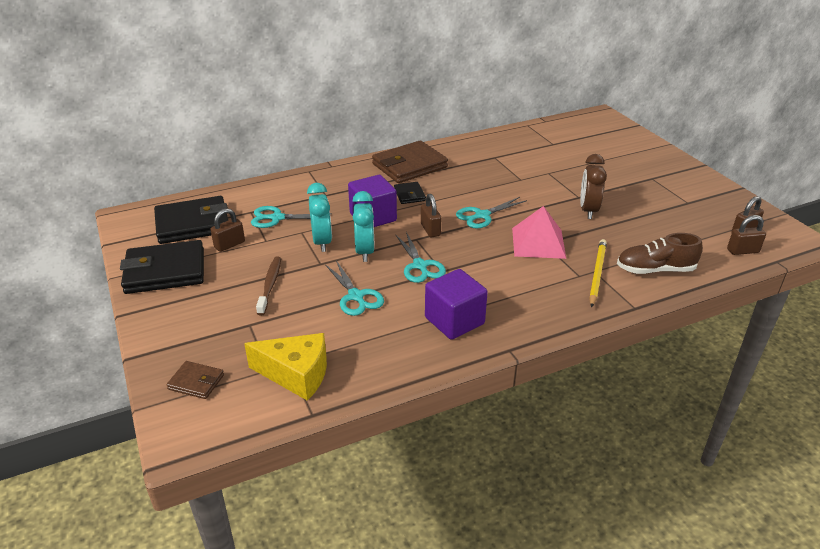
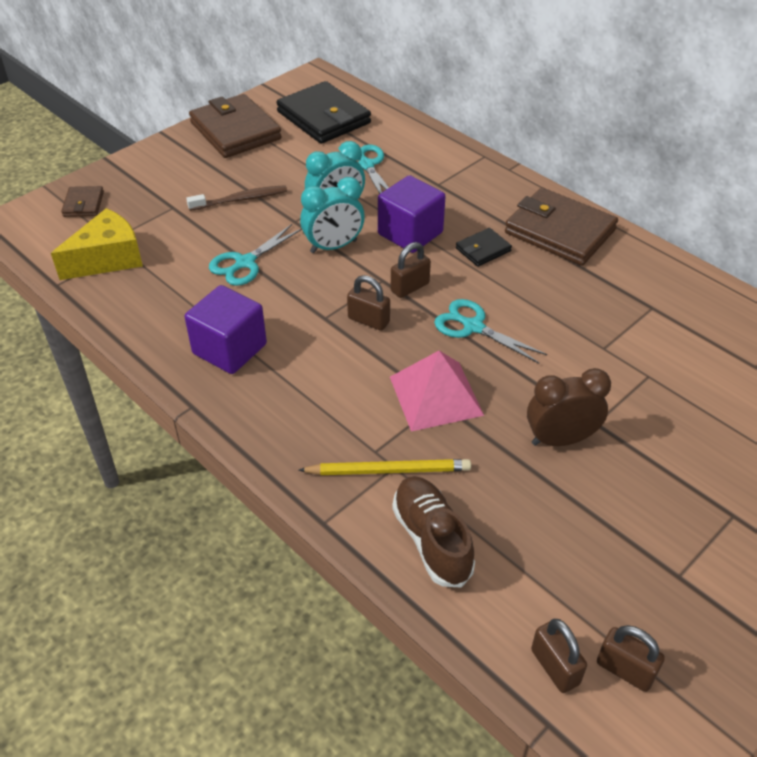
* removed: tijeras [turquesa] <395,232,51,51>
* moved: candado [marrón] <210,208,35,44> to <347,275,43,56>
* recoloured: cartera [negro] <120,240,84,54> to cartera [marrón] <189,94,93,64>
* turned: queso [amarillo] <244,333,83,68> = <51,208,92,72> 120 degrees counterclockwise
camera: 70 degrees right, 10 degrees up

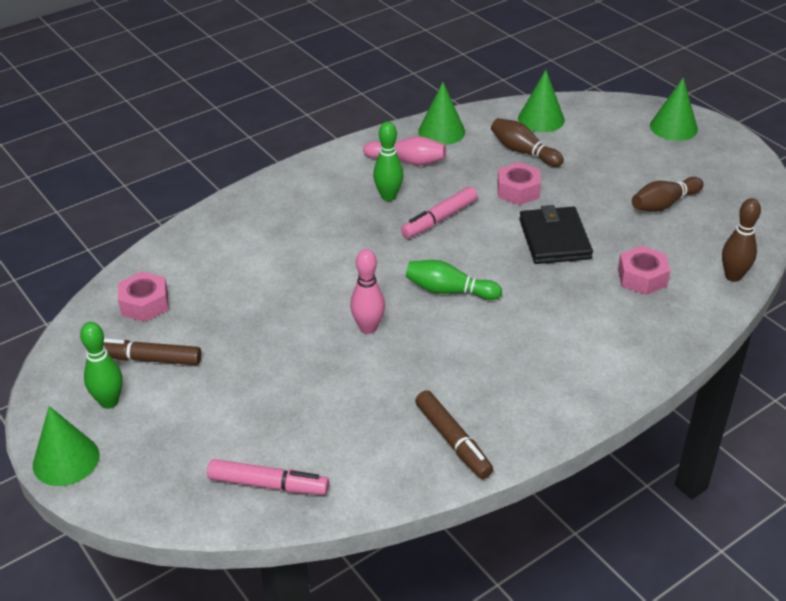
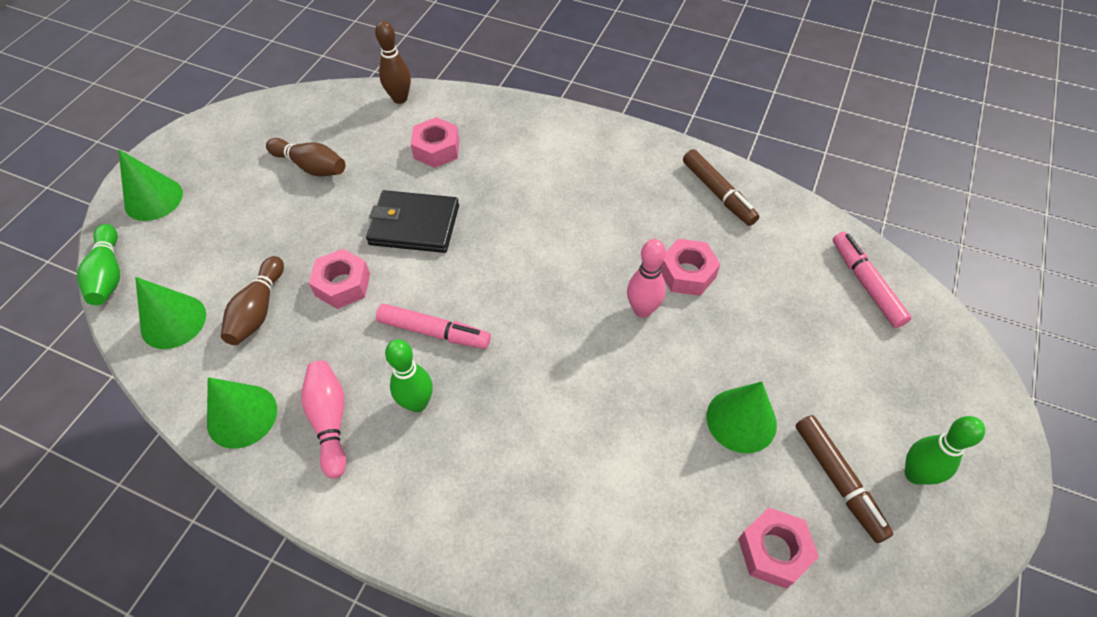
* added: tuerca [rosa] <661,239,59,57>
* moved: cono [verde] <33,406,67,80> to <707,381,70,72>
* moved: bolo [verde] <406,260,96,40> to <77,224,43,81>
* turned: rotulador [marrón] <415,390,78,89> = <683,149,77,77> 120 degrees clockwise
* turned: cartera [negro] <519,205,74,59> = <366,190,93,63> 45 degrees clockwise
camera: 120 degrees left, 15 degrees up

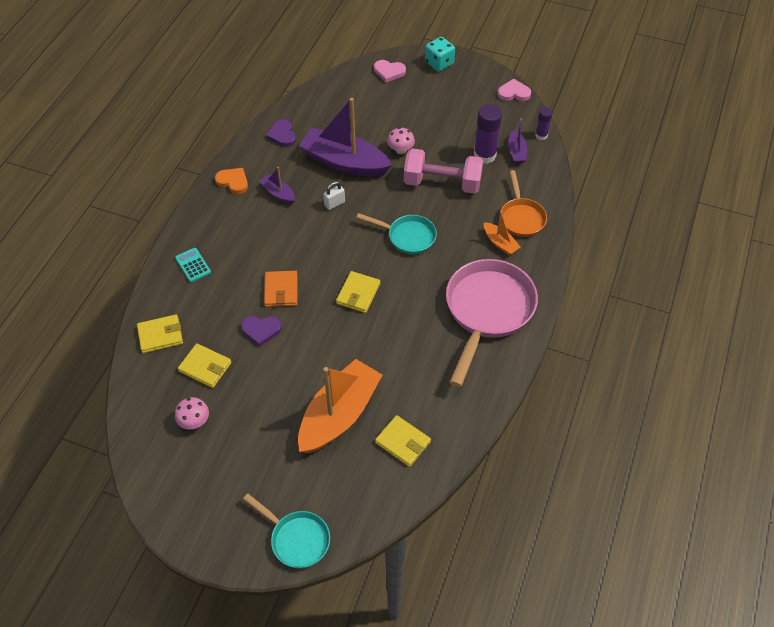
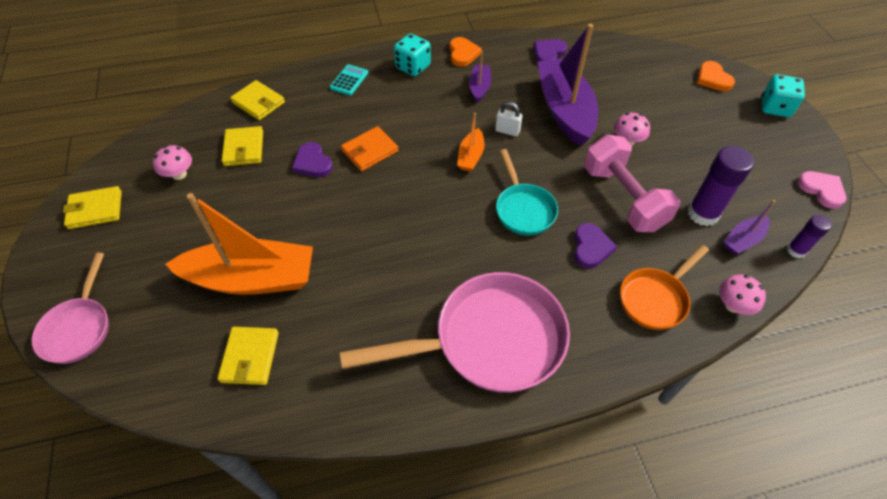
* added: dado [turquesa] <394,33,37,43>
* added: corazón [morado] <574,223,43,45>
* added: seta [rosa] <719,274,47,41>
* moved: cartera [amarillo] <336,271,44,42> to <63,186,59,43>
* moved: barco [naranja] <484,211,36,44> to <457,113,28,59>
* recoloured: sartén [turquesa] <243,493,87,75> to sartén [rosa] <32,253,77,111>
* recoloured: corazón [rosa] <374,60,32,23> to corazón [naranja] <697,61,38,30>
camera: 55 degrees right, 0 degrees up

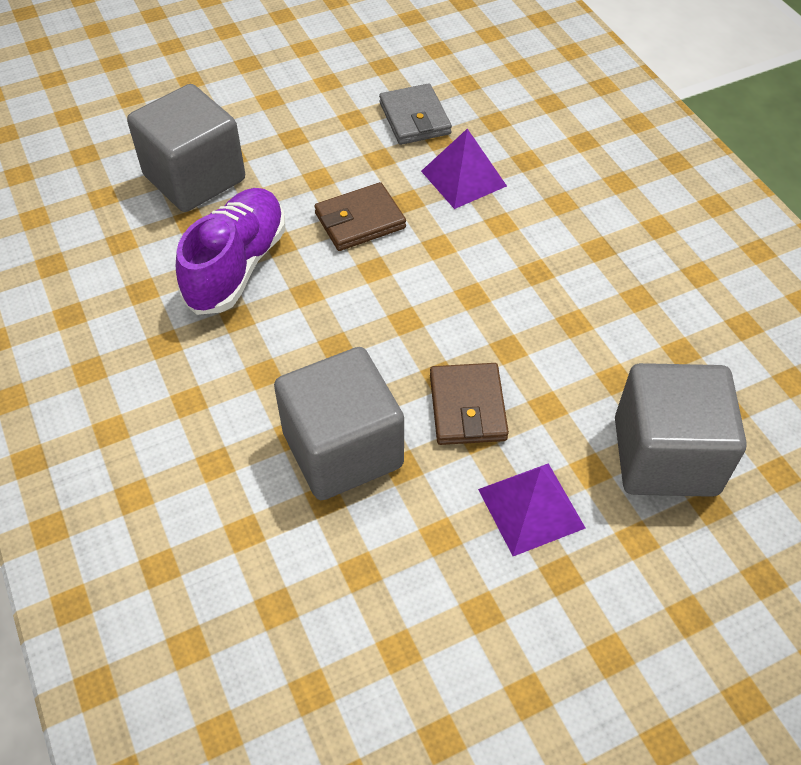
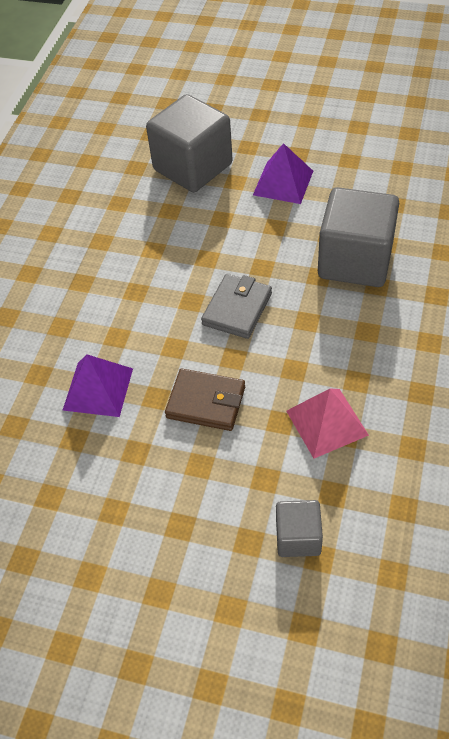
* removed: cartera [marrón] <430,363,79,82>
* moved: cartera [gris] <379,83,73,62> to <201,274,71,65>
* replaced: zapato [morado] <176,188,109,127> to pirámide [rosa] <286,389,83,69>
* resized: cubo [gris] <127,84,118,128> = <276,500,47,57> x0.51
camera: 135 degrees left, 0 degrees up

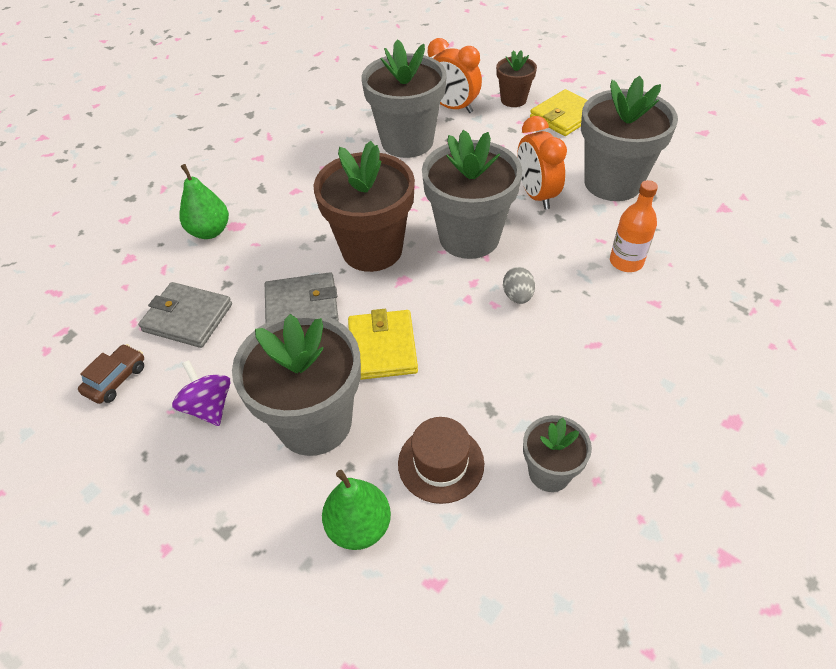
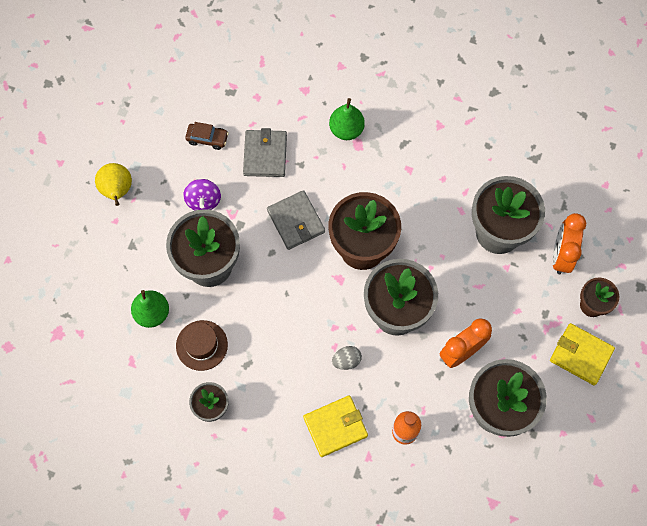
* added: pera [amarillo] <95,163,37,43>
* moved: cartera [amarillo] <348,309,70,71> to <303,395,65,62>
* turned: peonza [morado] <172,360,59,66> = <183,179,38,31> 135 degrees clockwise
camera: 70 degrees right, 20 degrees up

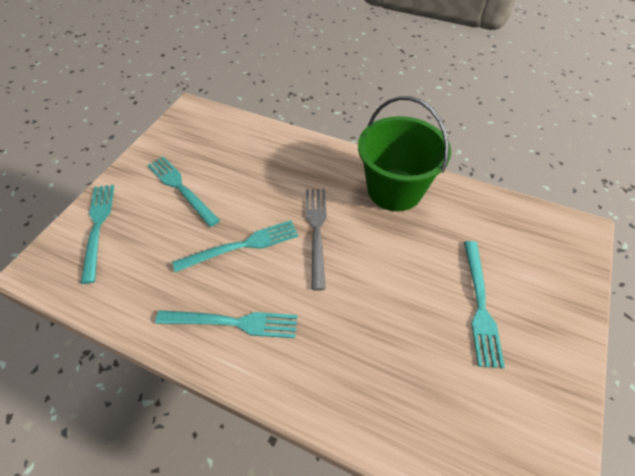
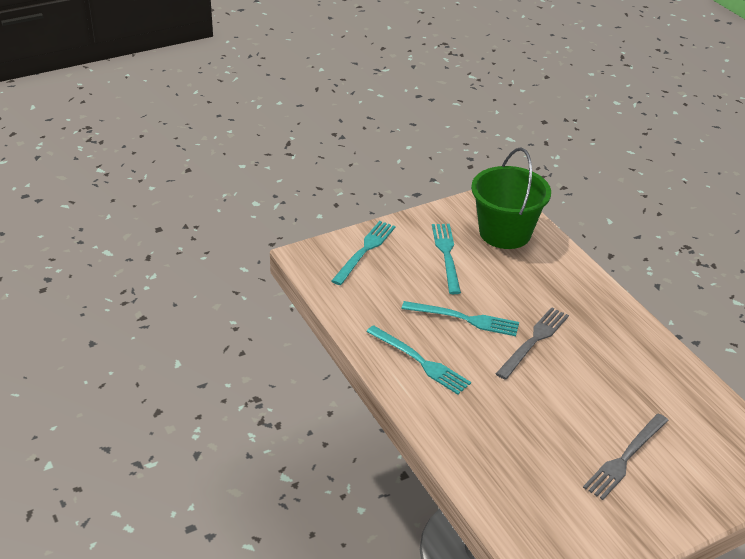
* moved: balde [verde] <358,96,93,115> to <471,147,80,102>
* recoloured: tenedor [turquesa] <464,241,41,127> to tenedor [gris] <583,414,86,86>
camera: 35 degrees right, 15 degrees down

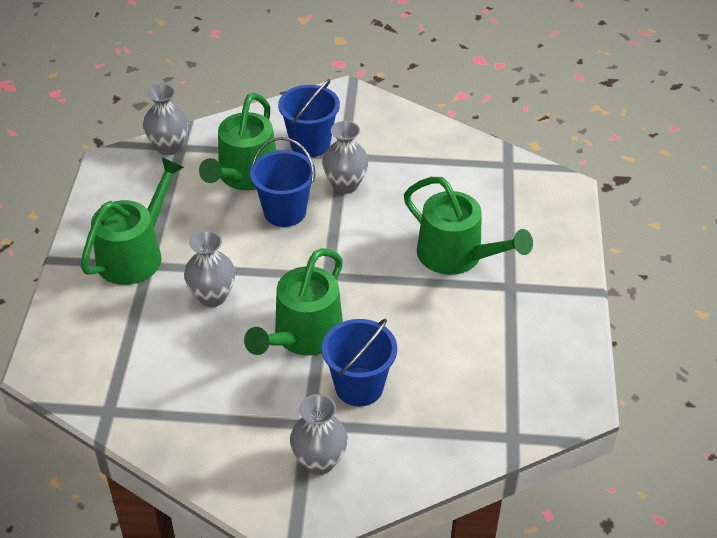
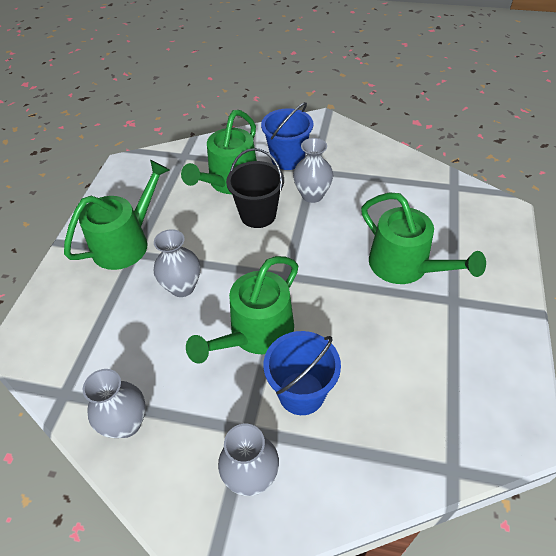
* moved: florero [gris] <143,84,45,71> to <83,369,63,69>
* recoloured: balde [azul] <250,137,66,90> to balde [negro] <226,148,58,80>
camera: 10 degrees right, 5 degrees up

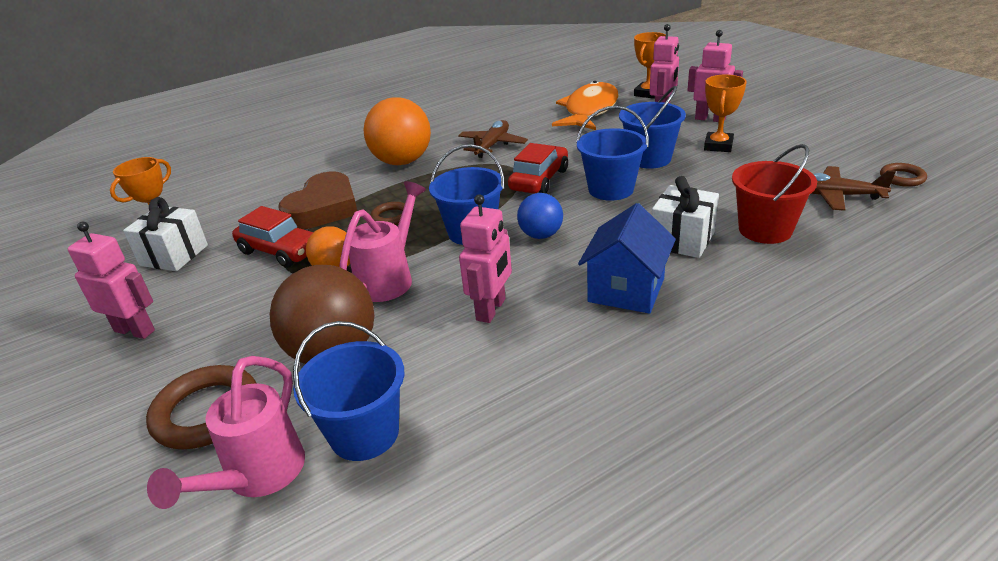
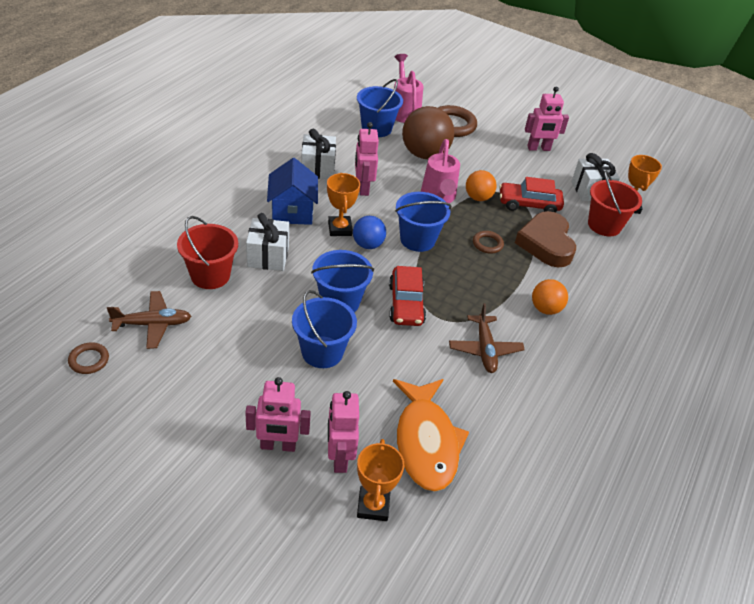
* added: regalo [blanco] <301,129,35,50>
* added: balde [rojo] <588,171,54,65>
* moved: trofeo [naranja] <704,75,42,77> to <327,173,33,63>
* resized: pelota [naranja] <363,97,68,68> = <532,279,36,36> x0.56
camera: 145 degrees right, 10 degrees up

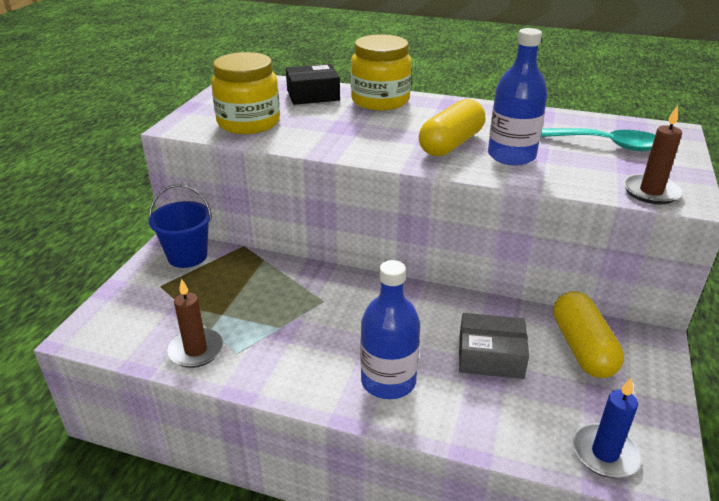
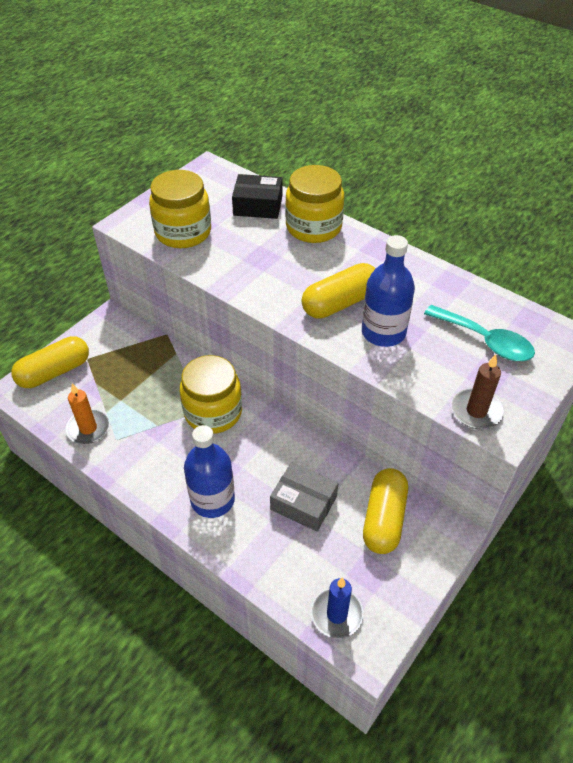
* removed: balde [azul] <149,184,63,84>
* added: cápsula [amarillo] <11,336,78,52>
* added: tarro [amarillo] <180,355,62,79>
* recoloured: vela [marrón] <167,278,56,90> to vela [naranja] <66,383,44,61>
camera: 20 degrees right, 15 degrees up

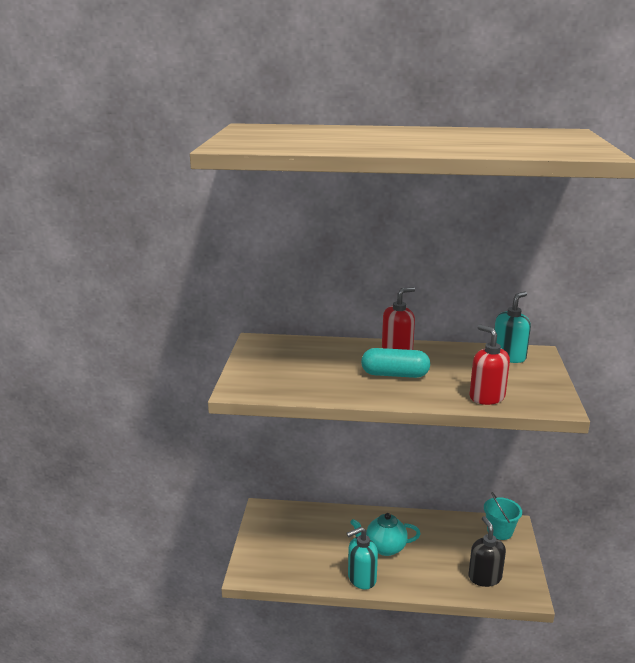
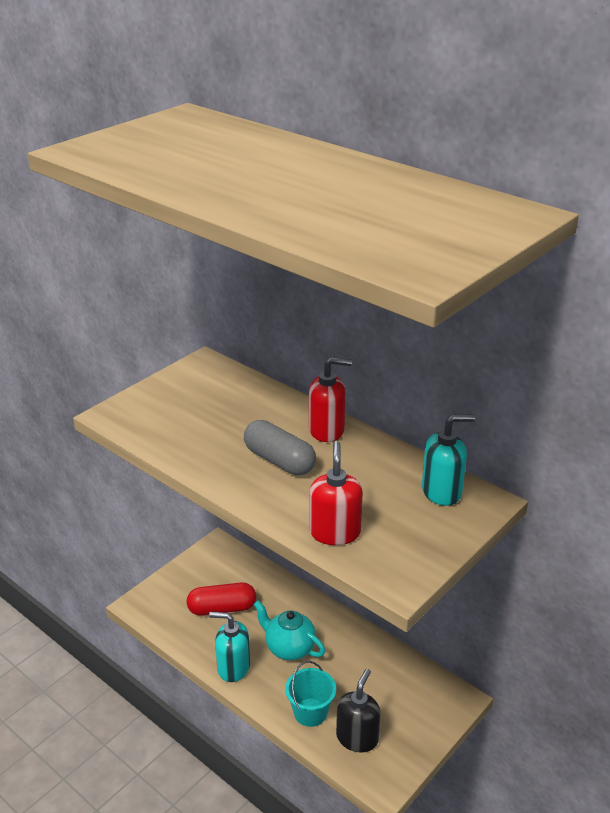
* added: cápsula [rojo] <186,583,70,33>
* moved: balde [turquesa] <484,492,38,48> to <285,661,51,66>
* recoloured: cápsula [turquesa] <361,348,69,30> to cápsula [gris] <244,420,72,55>
camera: 35 degrees right, 10 degrees up

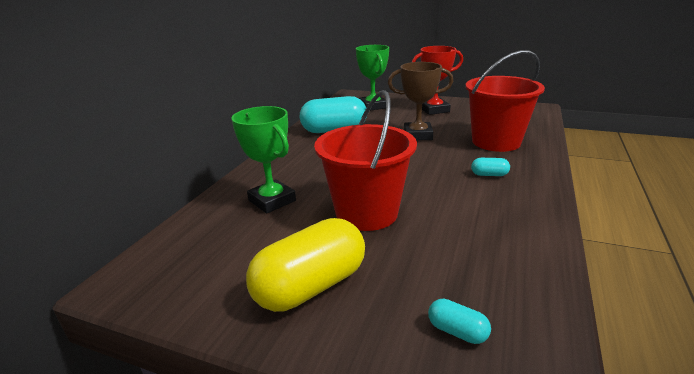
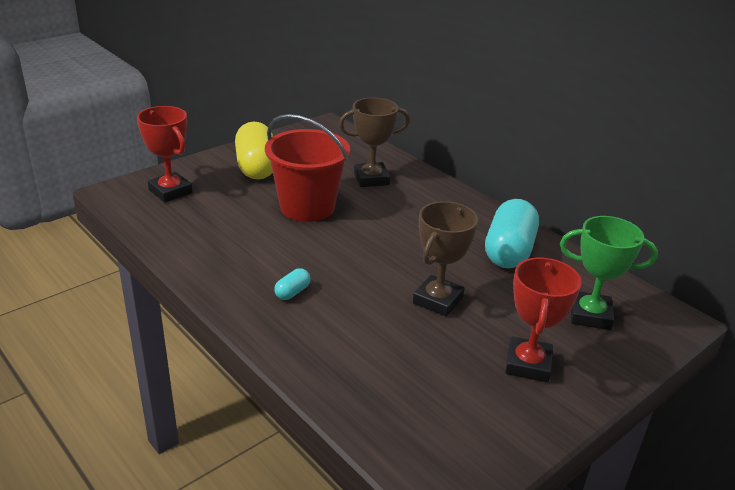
* removed: balde [rojo] <465,50,80,102>
* replaced: cápsula [turquesa] <428,298,63,46> to trofeo [rojo] <137,106,55,96>
* recoloured: trofeo [verde] <231,106,65,108> to trofeo [marrón] <339,98,71,89>
camera: 115 degrees right, 5 degrees up

